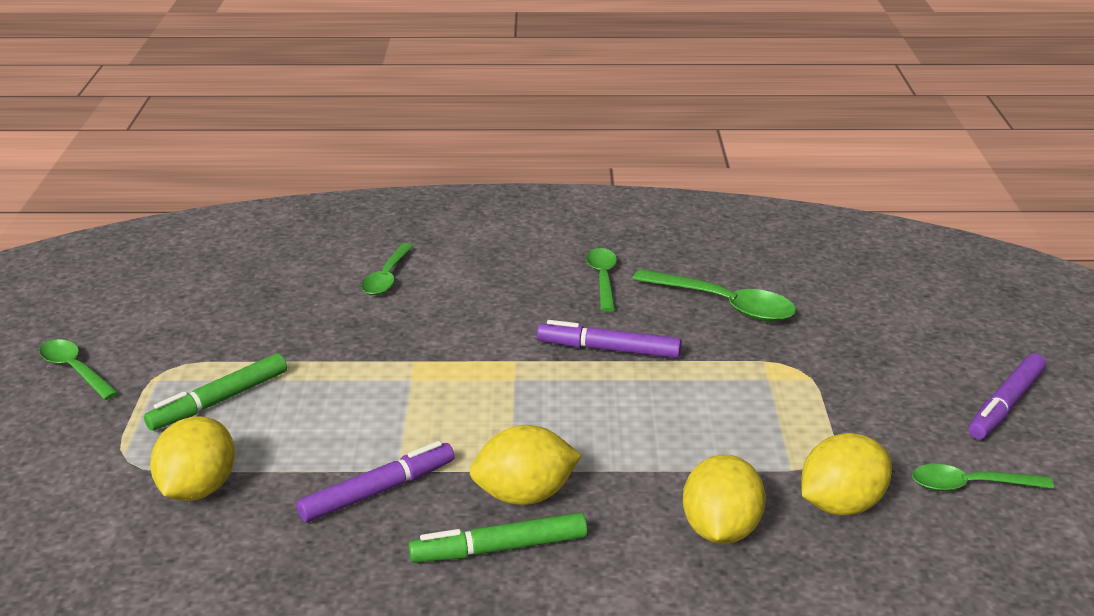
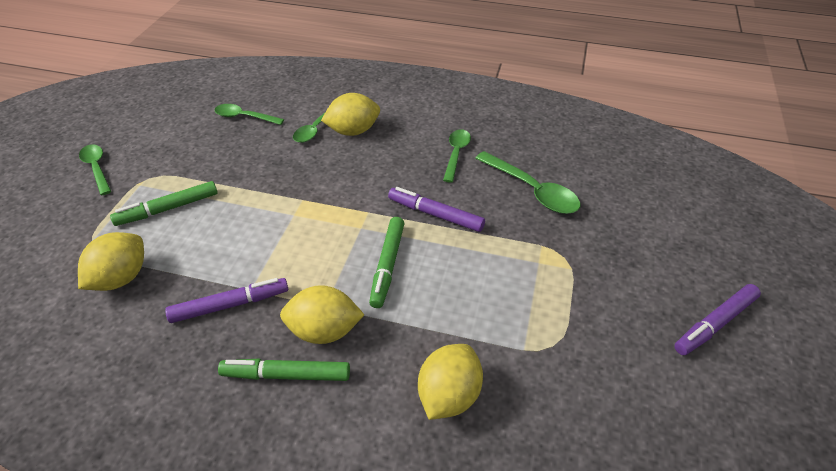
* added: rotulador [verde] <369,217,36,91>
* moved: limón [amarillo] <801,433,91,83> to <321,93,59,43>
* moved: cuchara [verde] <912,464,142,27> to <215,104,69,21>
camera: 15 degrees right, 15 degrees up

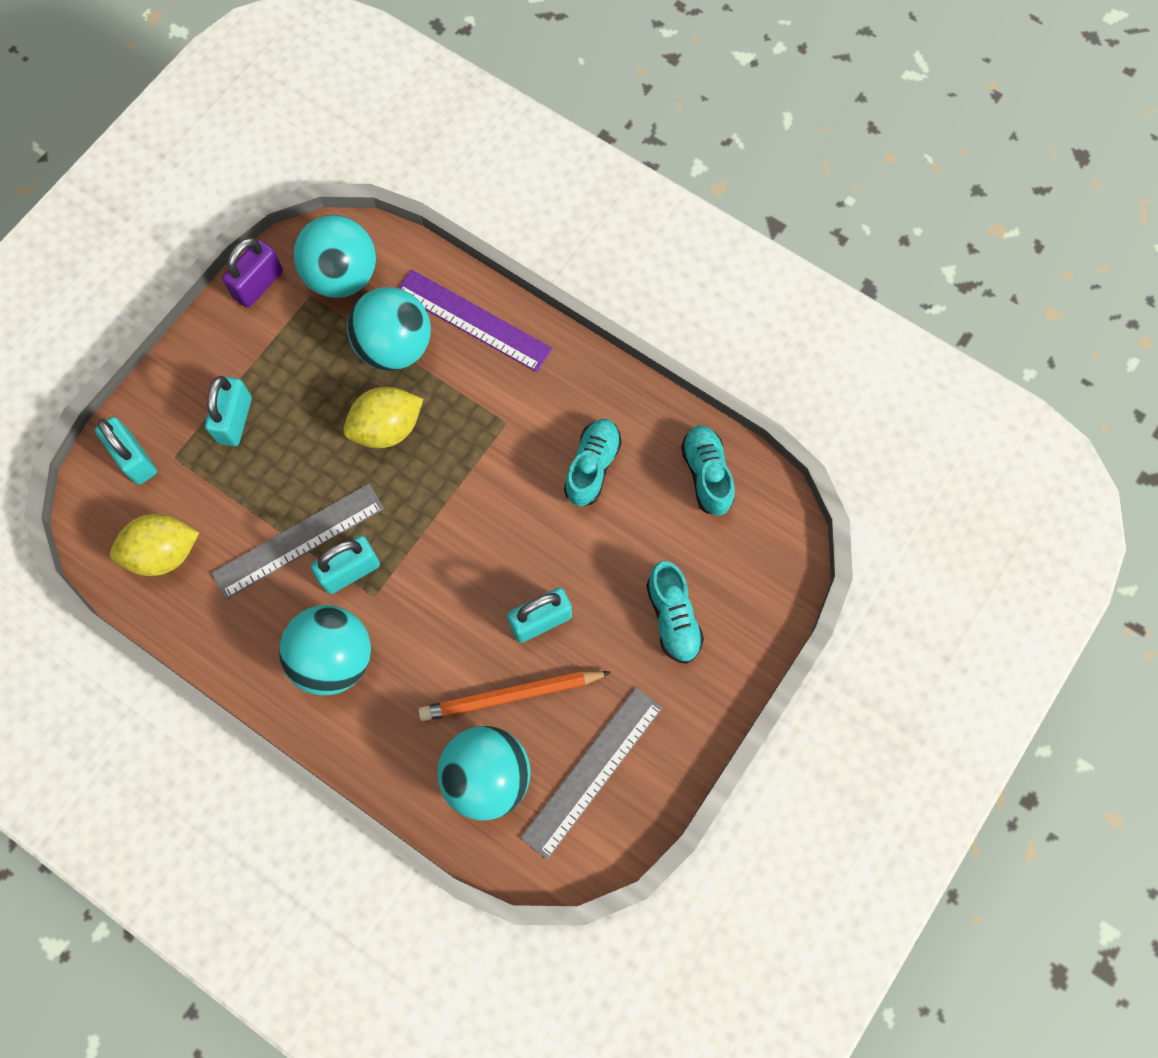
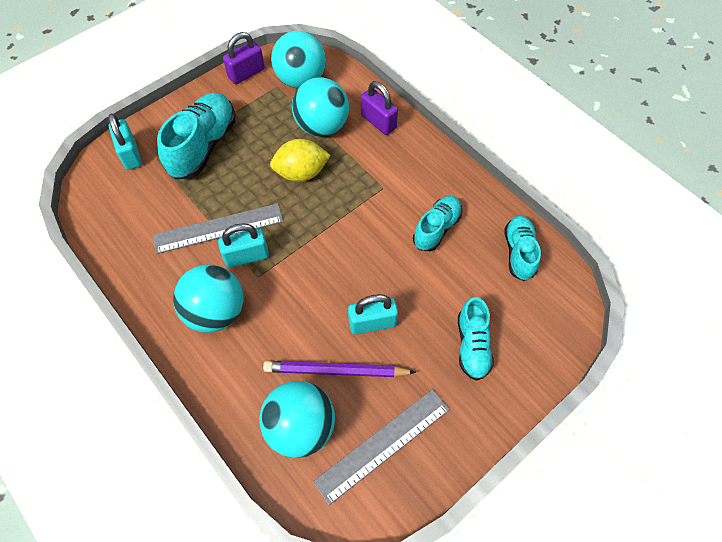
* removed: limón [amarillo] <110,514,89,62>
* replaced: candado [turquesa] <205,376,47,70> to zapato [turquesa] <157,93,78,86>
* replaced: regla [morado] <398,270,155,102> to candado [morado] <361,81,37,54>
* recoloured: lápiz [naranja] <419,671,192,50> to lápiz [morado] <263,361,153,16>
camera: 15 degrees right, 10 degrees down

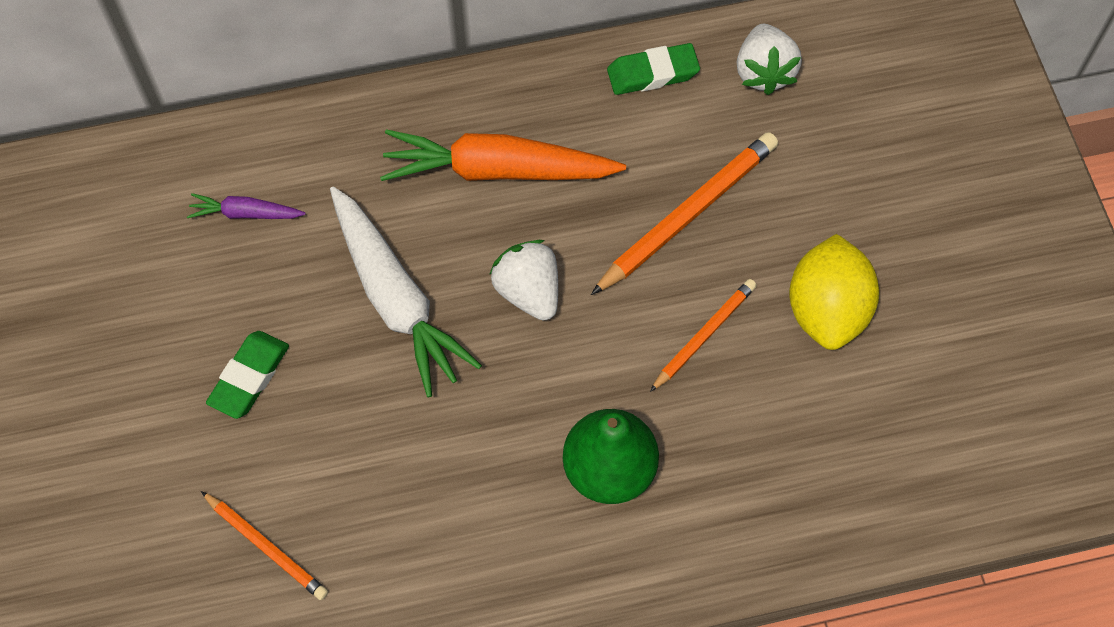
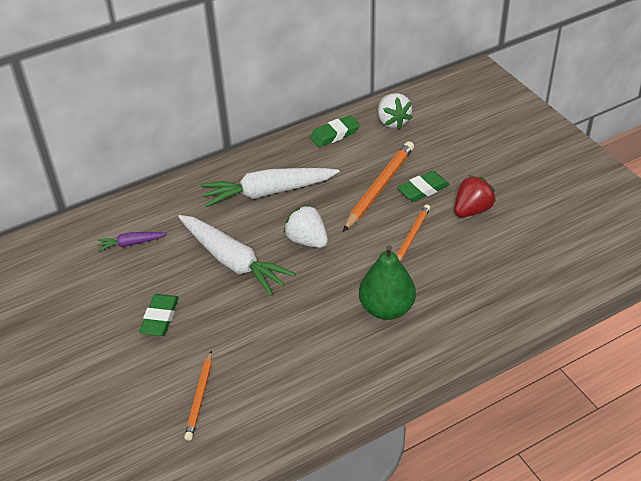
* added: goma de borrar [verde] <397,171,53,31>
* replaced: limón [amarillo] <789,234,90,116> to fresa [rojo] <454,175,42,42>
* recoloured: zanahoria [naranja] <380,129,246,52> to zanahoria [blanco] <200,168,139,39>
* turned: lápiz [naranja] <201,491,127,109> = <184,351,28,90> 75 degrees clockwise
camera: 15 degrees left, 20 degrees down

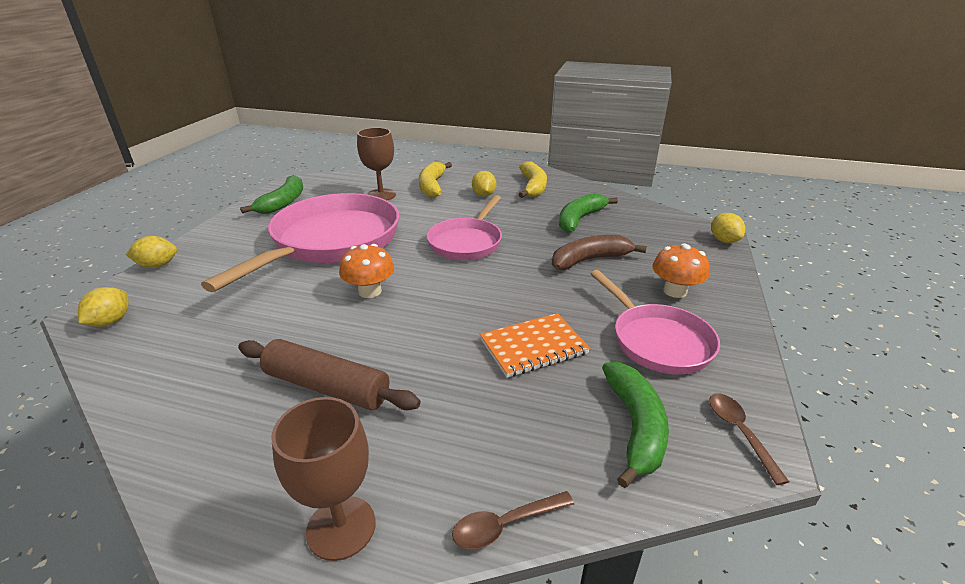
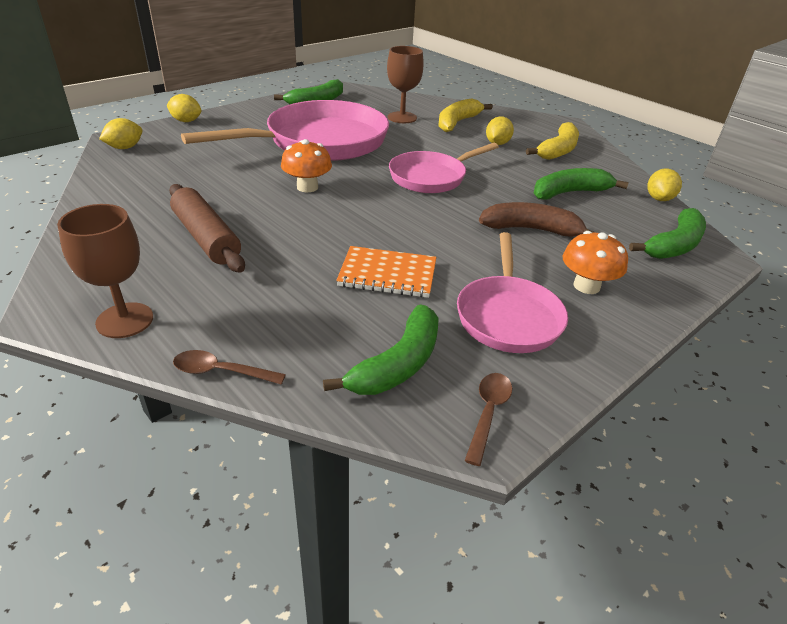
* added: plátano [verde] <629,208,77,51>
* moved: limón [amarillo] <711,213,34,30> to <647,168,35,33>
camera: 30 degrees right, 5 degrees up

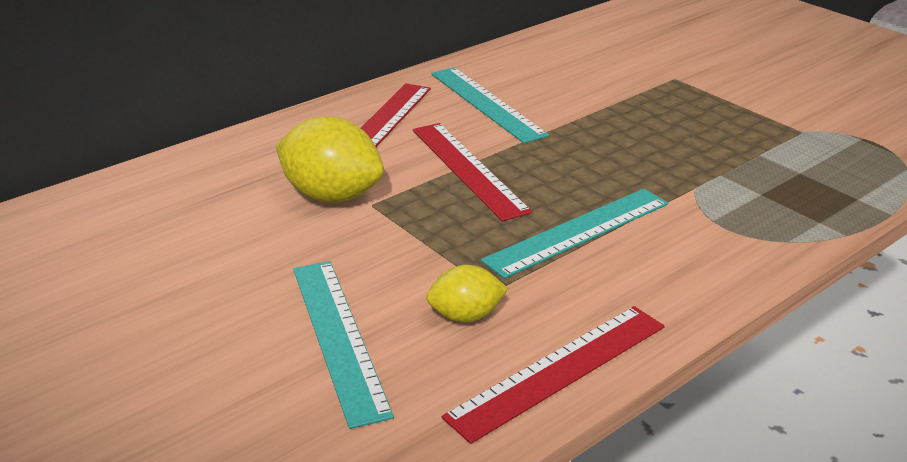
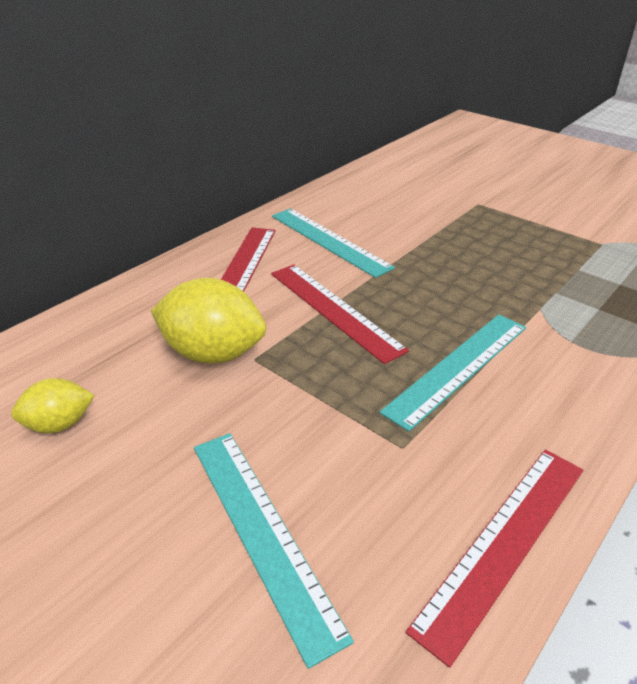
* moved: limón [amarillo] <426,265,82,57> to <11,378,84,55>
camera: 10 degrees left, 5 degrees up

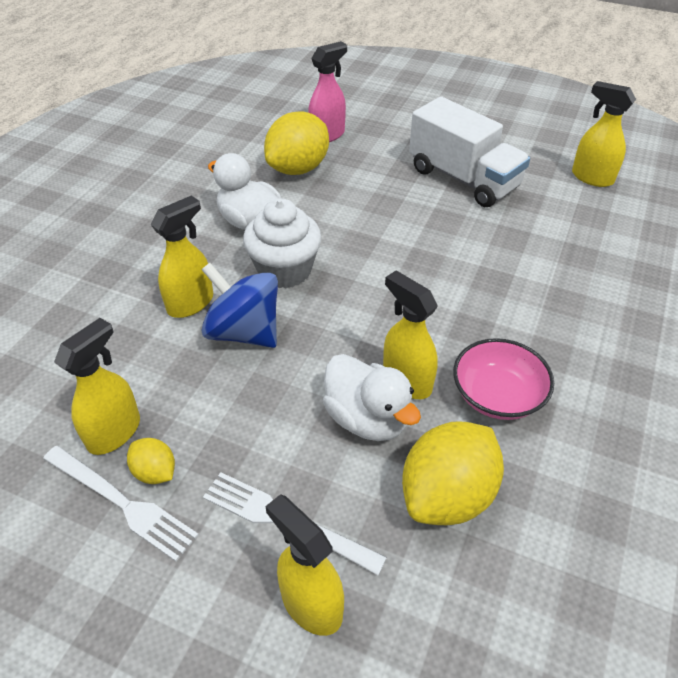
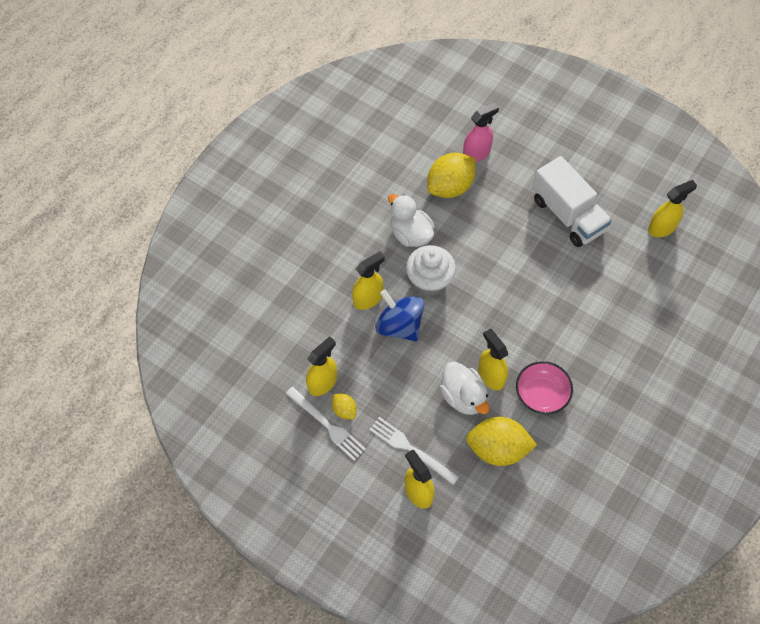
* turned: limón [amarillo] <402,421,102,104> = <466,417,71,49> 45 degrees clockwise
* turned: pulverizador [amarillo] <572,81,64,106> = <648,180,49,57> 105 degrees clockwise
camera: 10 degrees right, 15 degrees up

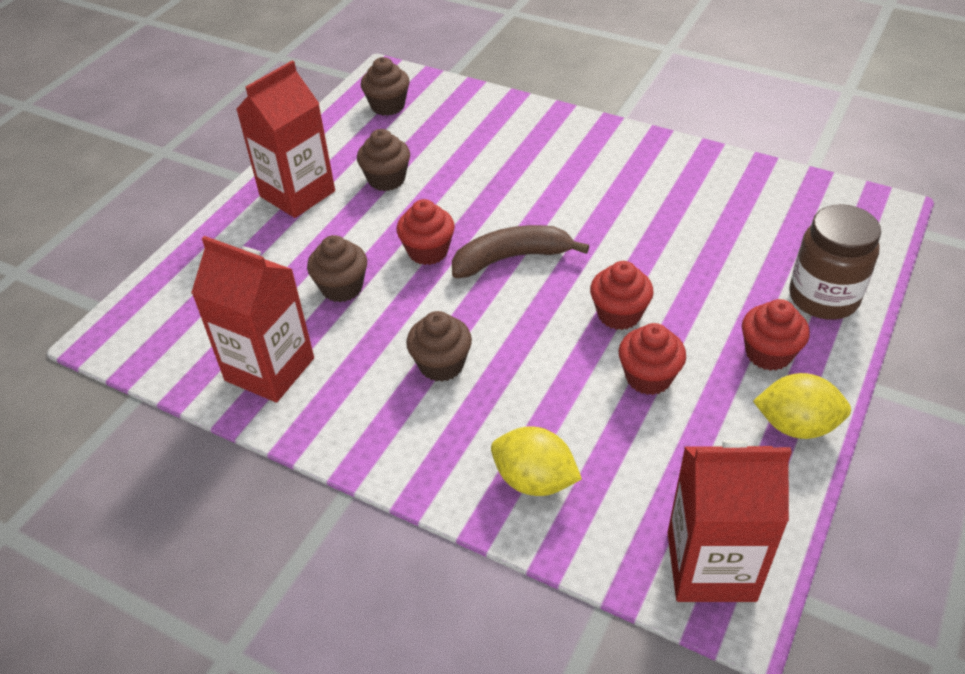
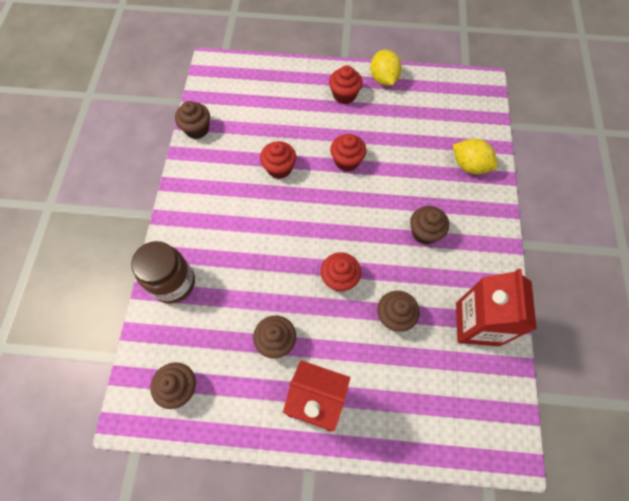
* removed: plátano [marrón] <452,225,137,53>
* removed: cartón de leche [rojo] <667,440,125,162>
* added: magdalena [marrón] <175,101,35,38>
* moved: magdalena [rojo] <619,323,67,72> to <260,141,36,38>
* moved: tarro [marrón] <789,204,92,116> to <131,241,64,63>
* turned: limón [amarillo] <491,426,91,70> = <453,139,45,35> 60 degrees counterclockwise
camera: 115 degrees left, 20 degrees up

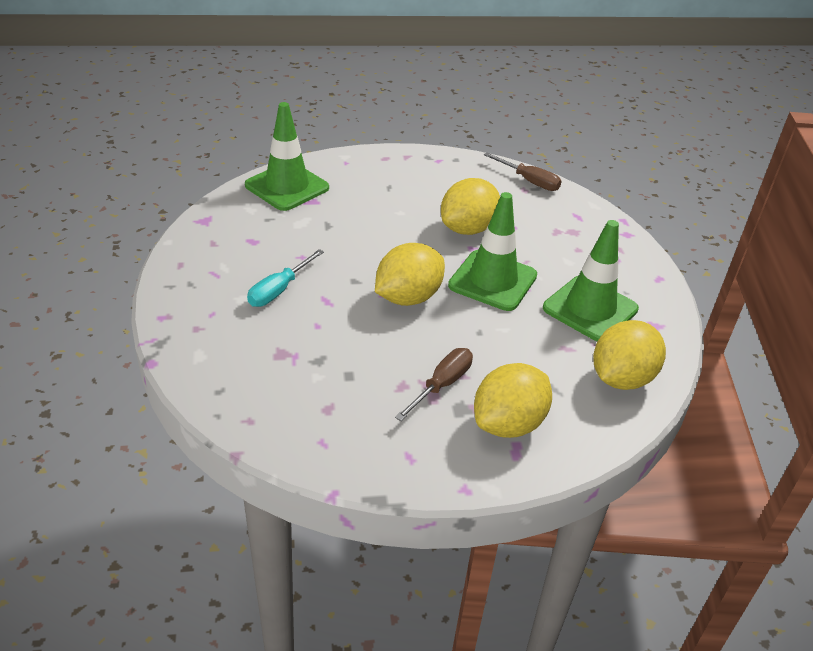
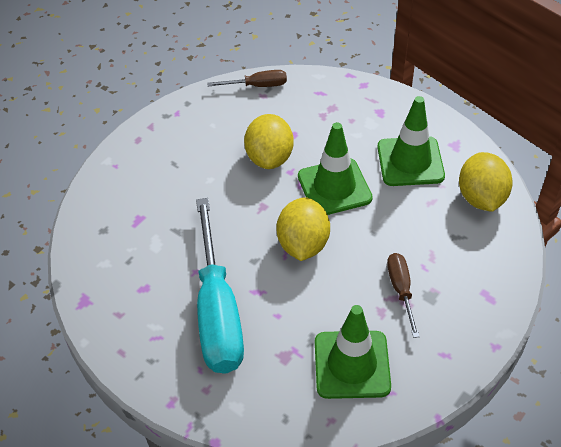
* removed: limón [amarillo] <474,363,78,75>
* moved: cono de tráfico [verde] <245,102,84,109> to <315,305,76,94>
* resized: destornillador [turquesa] <247,249,77,58> = <196,198,48,176> x2.12
camera: 40 degrees left, 10 degrees up

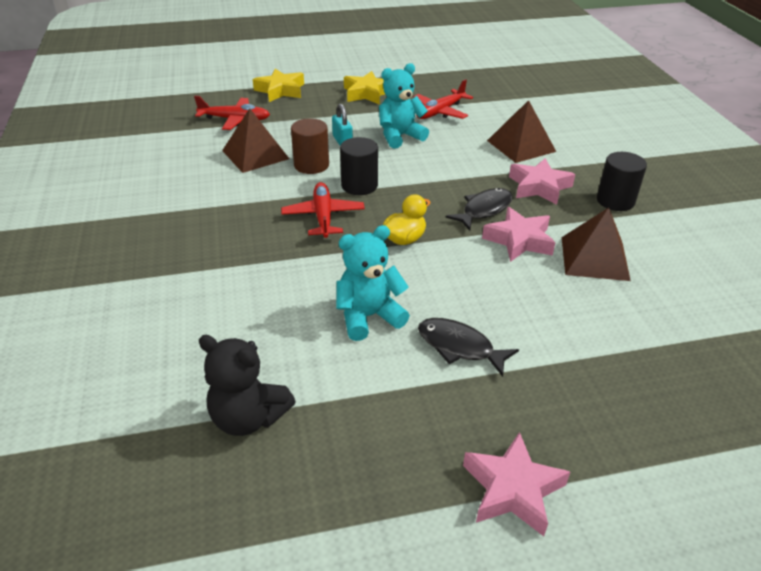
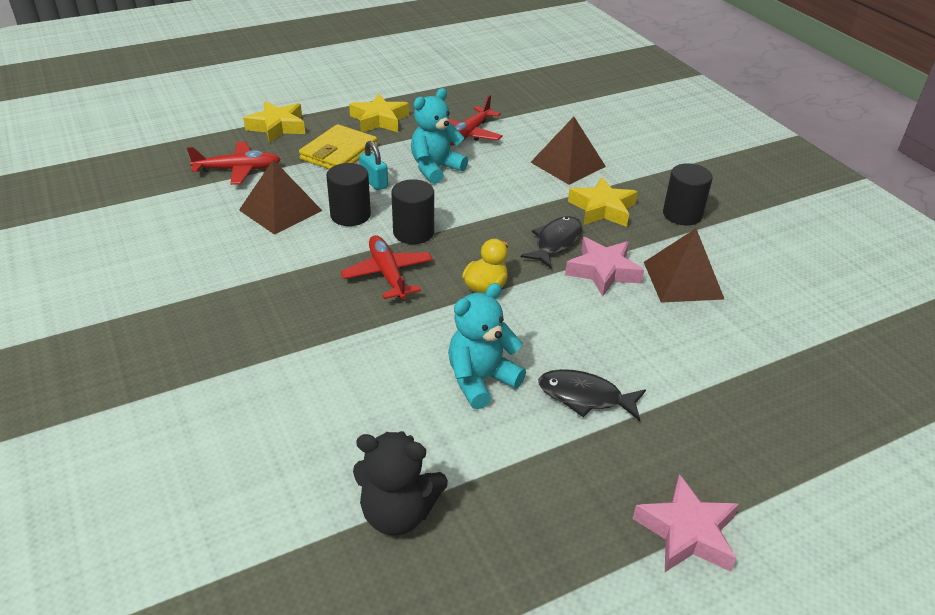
* added: cartera [amarillo] <299,124,79,45>
* recoloured: cilindro [marrón] <291,118,38,56> to cilindro [negro] <326,163,45,63>
* recoloured: estrella [rosa] <509,158,66,47> to estrella [amarillo] <568,177,70,50>
camera: 15 degrees left, 0 degrees up

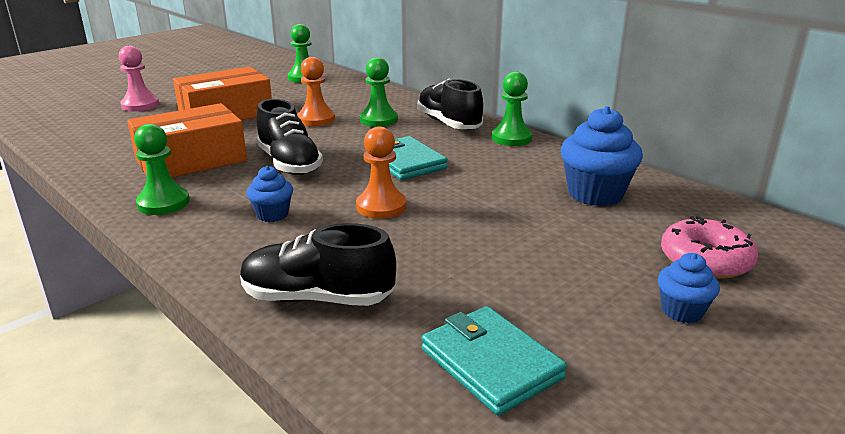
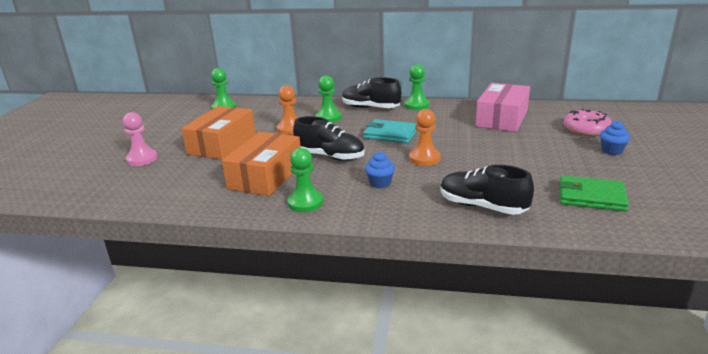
* replaced: magdalena [azul] <561,106,82,100> to caja [rosa] <475,83,55,49>
* recoloured: cartera [turquesa] <422,306,145,110> to cartera [verde] <559,176,70,35>
* turned: zapato [negro] <240,223,156,83> = <441,165,93,50> 60 degrees clockwise
camera: 35 degrees left, 0 degrees up

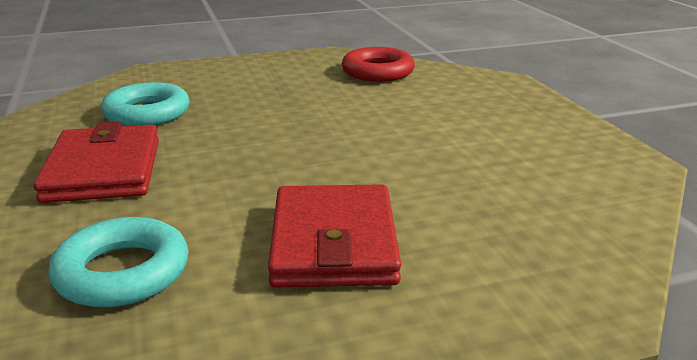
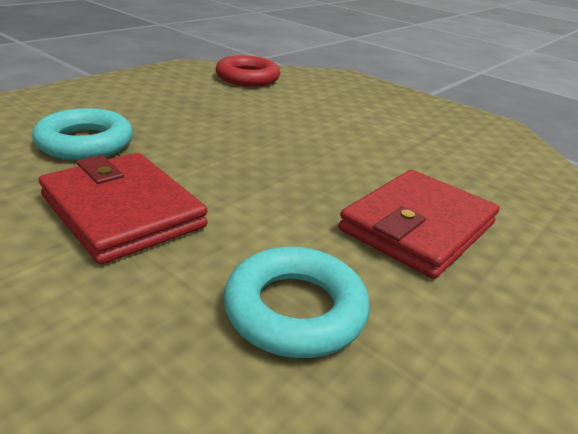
* turned: cartera [rojo] <268,184,133,103> = <338,170,161,109> 75 degrees clockwise
camera: 35 degrees left, 5 degrees up

